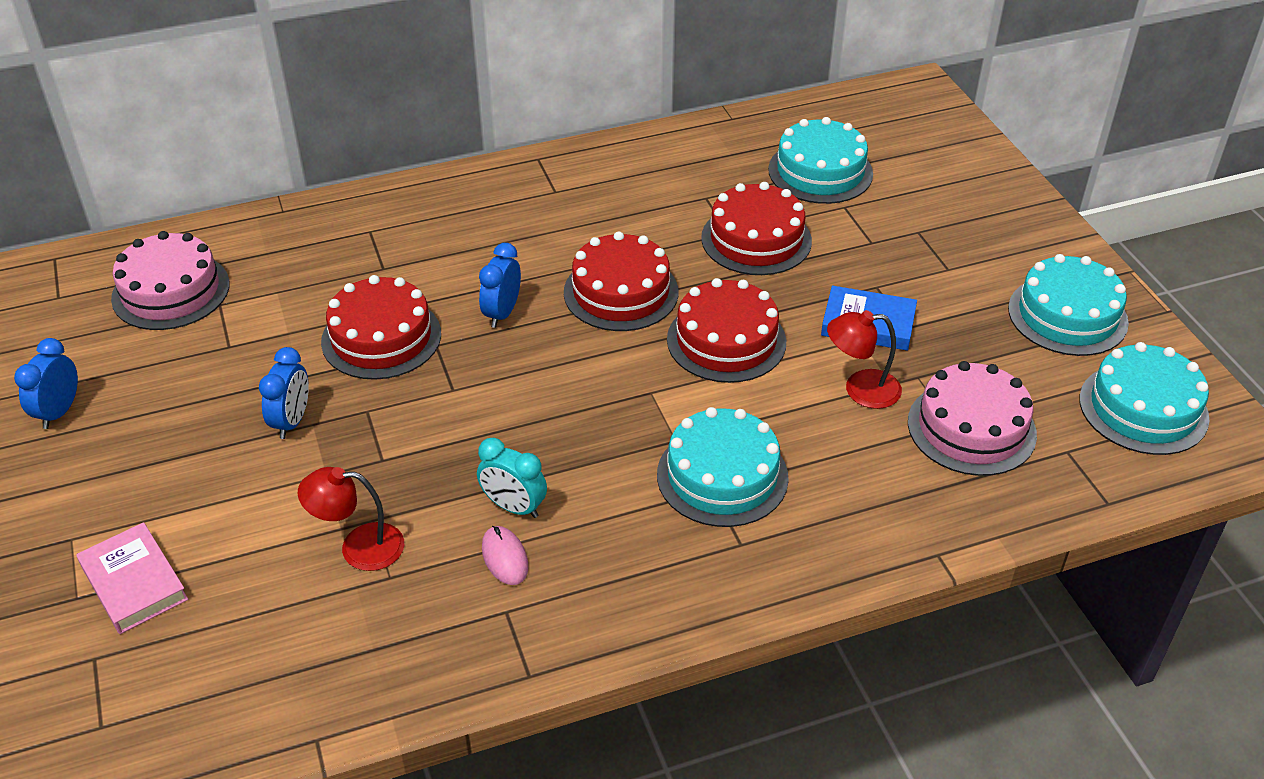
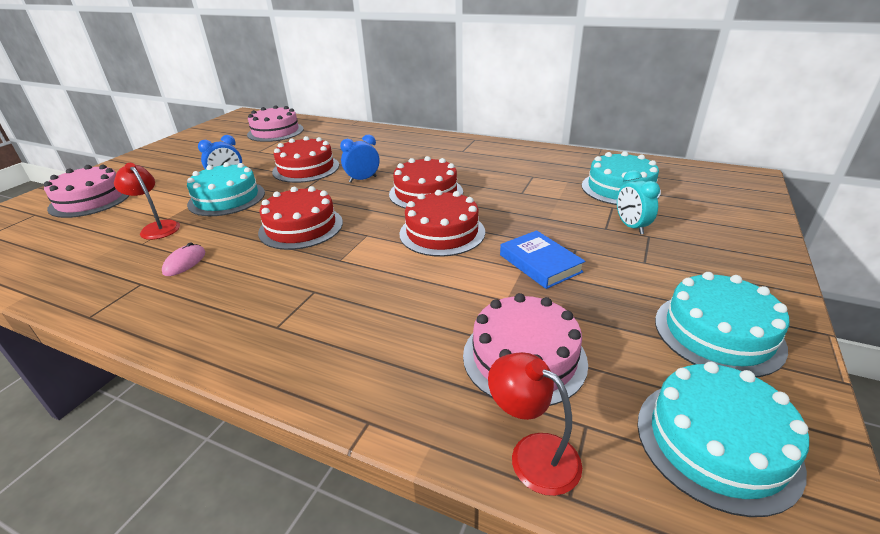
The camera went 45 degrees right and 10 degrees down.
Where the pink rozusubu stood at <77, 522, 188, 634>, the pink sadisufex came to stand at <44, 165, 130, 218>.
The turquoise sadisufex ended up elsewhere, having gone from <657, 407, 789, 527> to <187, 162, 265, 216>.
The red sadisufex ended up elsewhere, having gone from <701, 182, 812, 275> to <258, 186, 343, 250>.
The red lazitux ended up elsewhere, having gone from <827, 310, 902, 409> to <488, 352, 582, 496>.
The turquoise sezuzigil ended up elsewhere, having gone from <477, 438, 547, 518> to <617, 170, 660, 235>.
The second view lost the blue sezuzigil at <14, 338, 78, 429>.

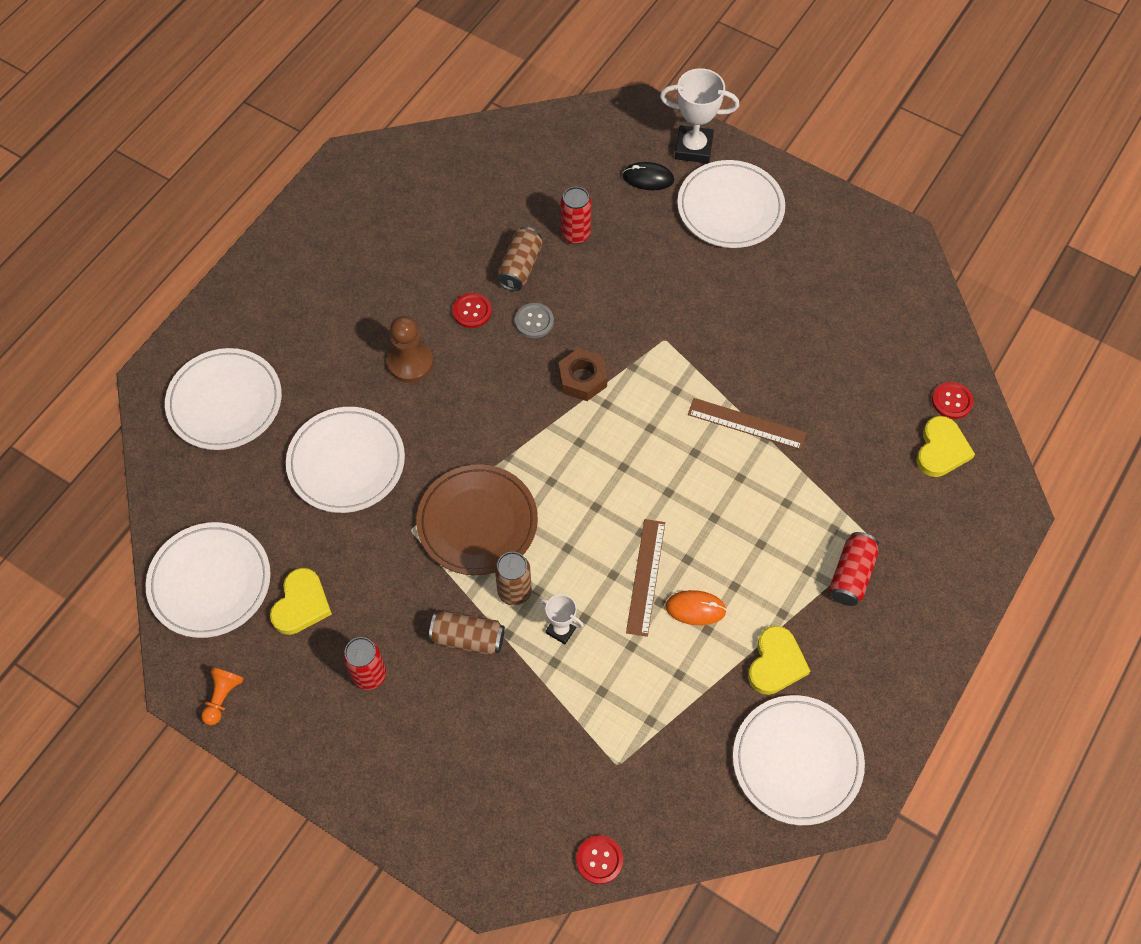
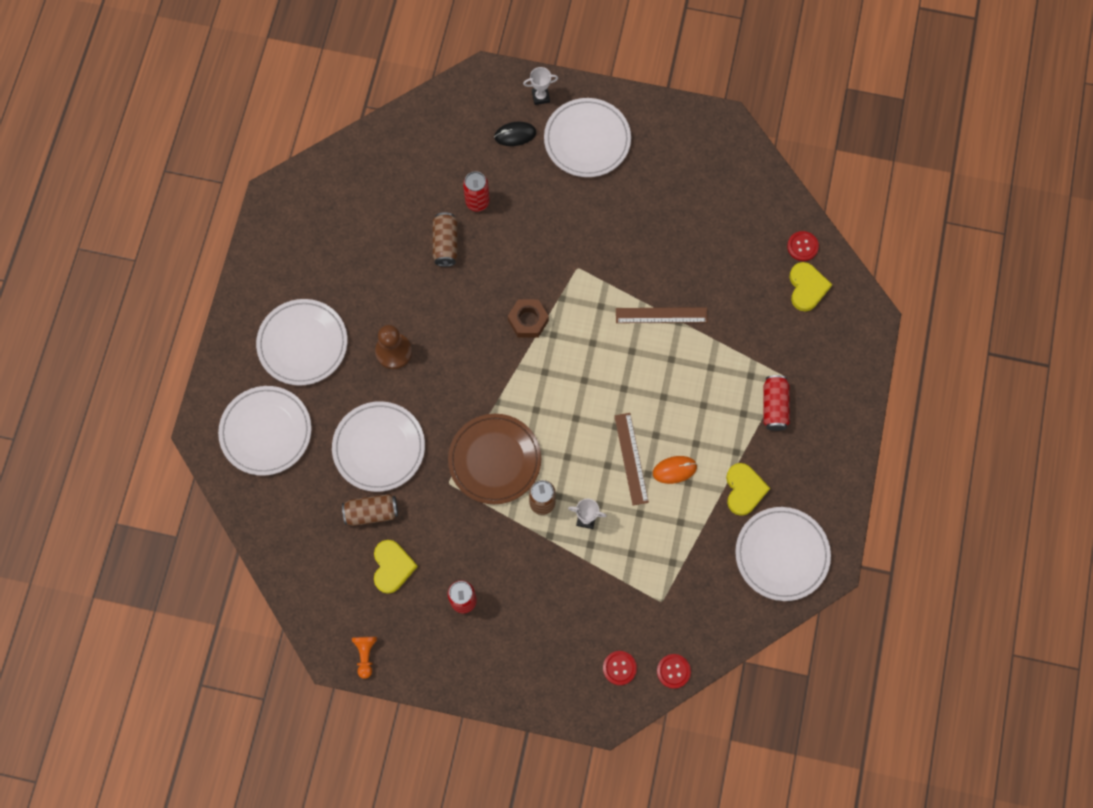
The camera went 20 degrees left and 10 degrees up.
The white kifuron ended up elsewhere, having gone from <146, 522, 271, 638> to <256, 299, 348, 386>.
The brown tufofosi ended up elsewhere, having gone from <429, 611, 505, 656> to <342, 494, 398, 526>.
The size of the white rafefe at <660, 68, 739, 163> changed by a factor of 0.56.
The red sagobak ended up elsewhere, having gone from <452, 293, 492, 328> to <603, 651, 637, 685>.
The second view lost the grey sagobak at <515, 303, 554, 338>.

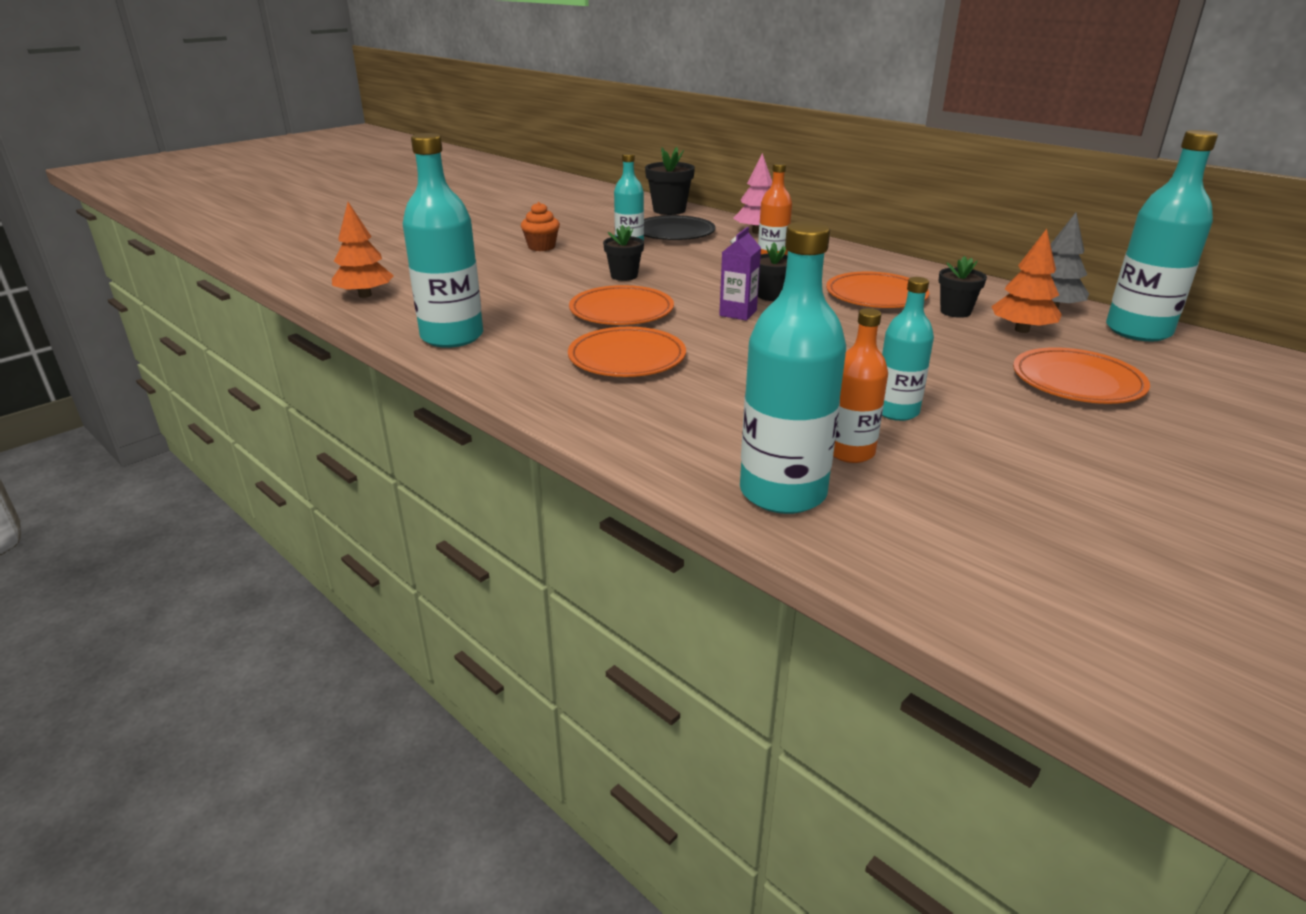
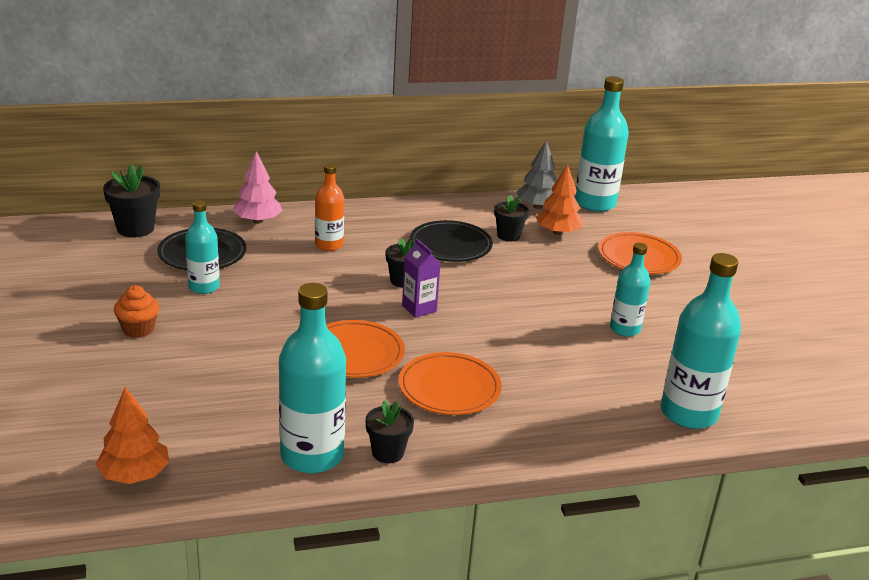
The camera went 60 degrees left and 0 degrees up.
The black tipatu ended up elsewhere, having gone from <603, 225, 644, 281> to <365, 400, 414, 463>.
What was the orange kifuron at <826, 272, 929, 308> turned into the black kifuron at <410, 220, 493, 262>.
The second view lost the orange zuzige at <833, 308, 888, 463>.

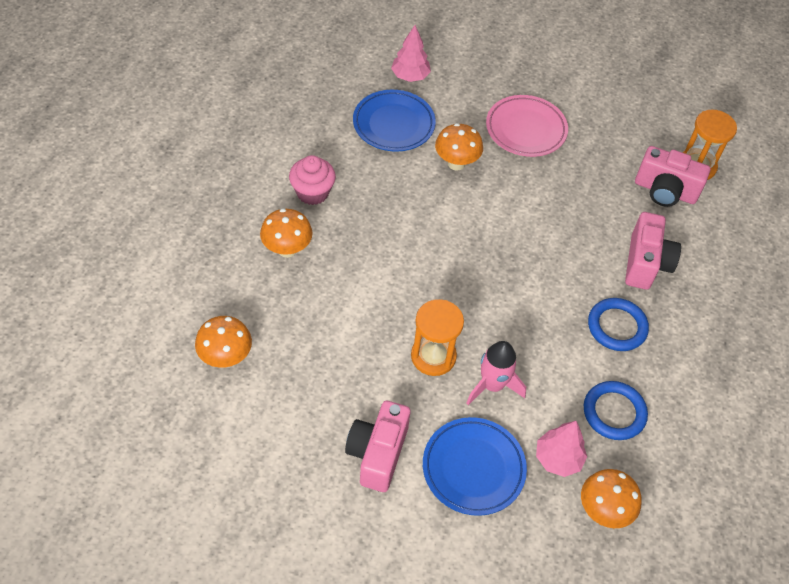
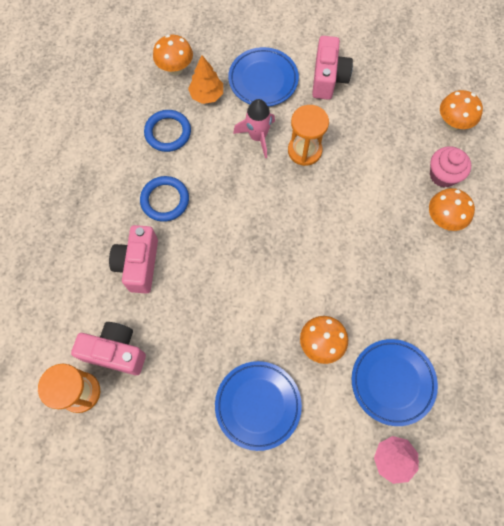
The camera went 175 degrees right and 15 degrees up.
What was the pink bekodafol at <536, 421, 587, 477> turned into the orange bekodafol at <188, 55, 223, 104>.
What was the pink kifuron at <486, 95, 568, 157> turned into the blue kifuron at <215, 361, 302, 451>.
The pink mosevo ended up elsewhere, having gone from <289, 155, 336, 205> to <430, 146, 471, 187>.

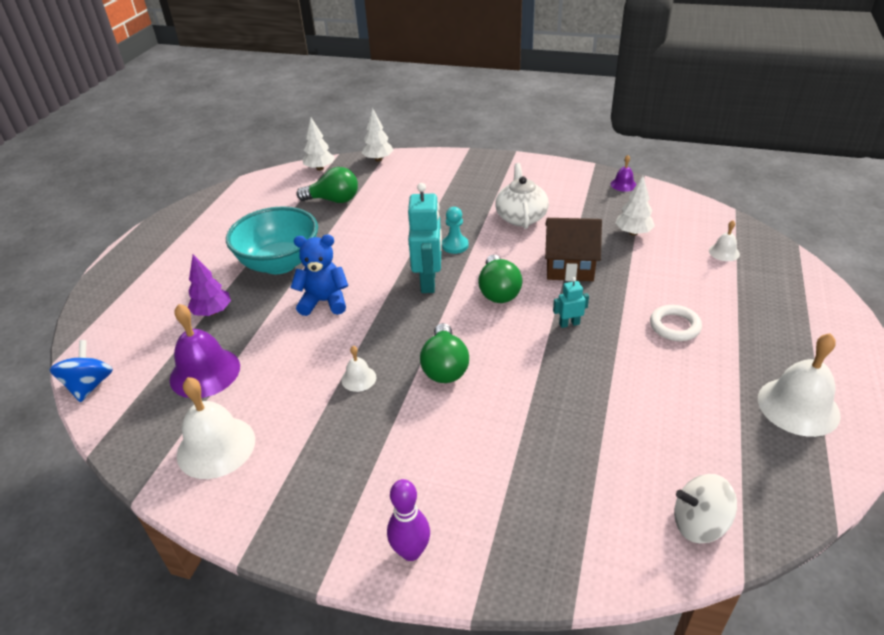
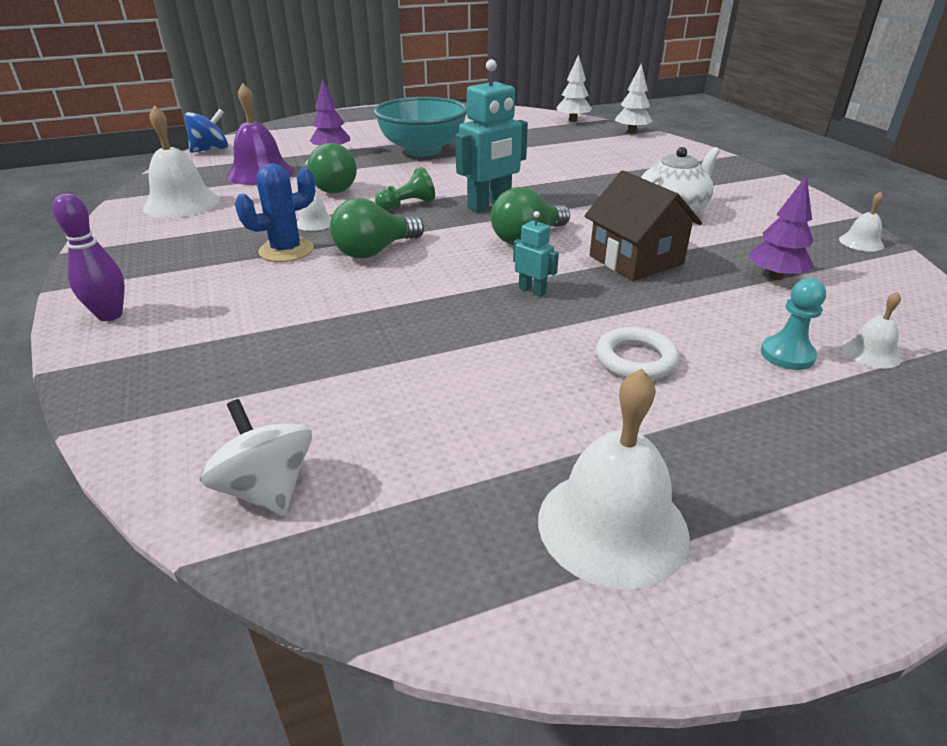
The camera went 50 degrees right and 5 degrees down.
The second view gained the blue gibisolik at <235, 163, 315, 262>.
The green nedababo ended up elsewhere, having gone from <296, 167, 358, 203> to <304, 143, 357, 193>.
The second view gained the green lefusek at <375, 167, 435, 211>.
What was the white bekodafol at <615, 176, 655, 236> turned into the purple bekodafol at <748, 175, 814, 280>.
The turquoise lefusek ended up elsewhere, having gone from <442, 207, 469, 254> to <761, 278, 826, 370>.
What was the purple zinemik at <611, 155, 637, 192> turned into the white zinemik at <839, 191, 884, 252>.
The second view lost the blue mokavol at <291, 235, 349, 316>.

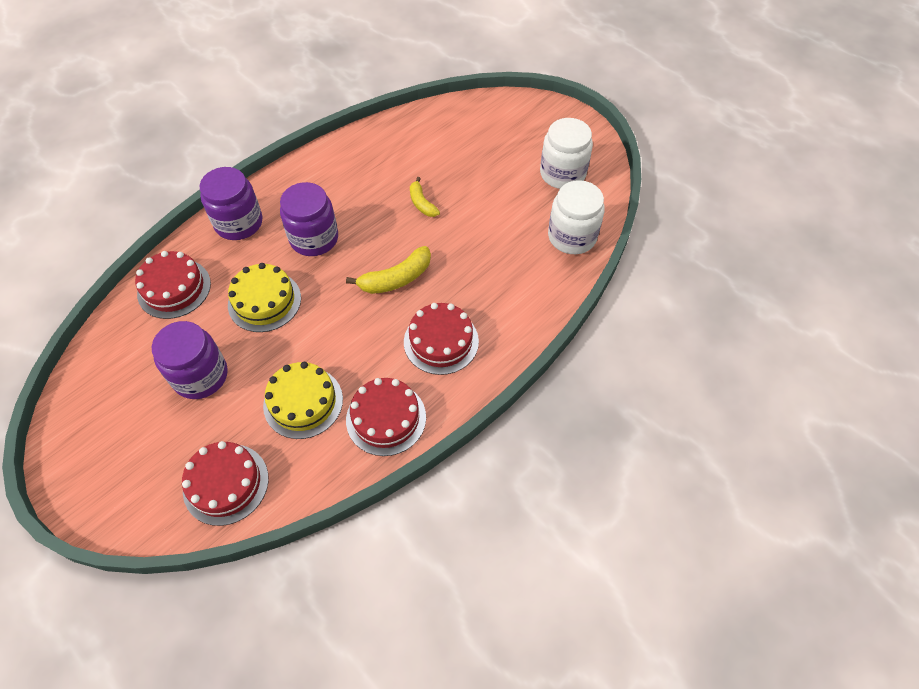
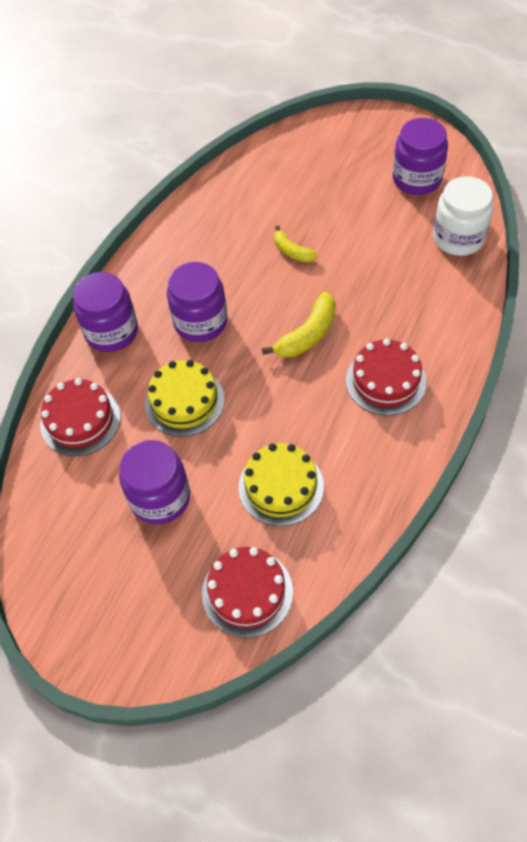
The camera went 15 degrees left and 0 degrees up.
What was the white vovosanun at <540, 118, 593, 189> turned into the purple vovosanun at <393, 118, 448, 195>.
The second view lost the red sadisufex at <346, 378, 426, 456>.

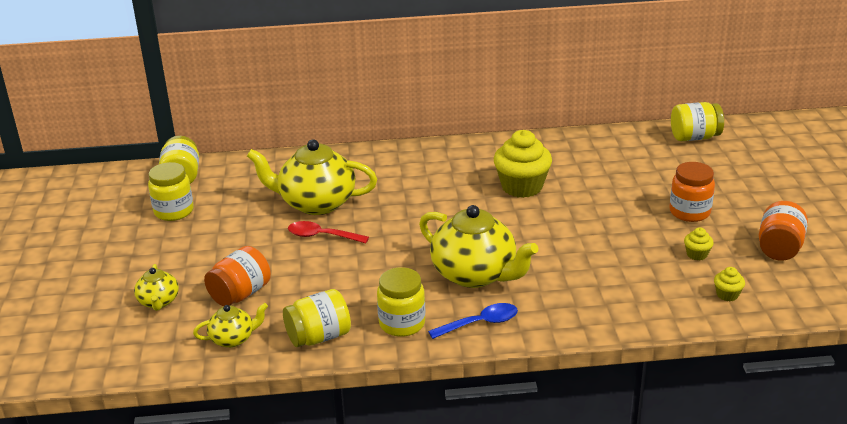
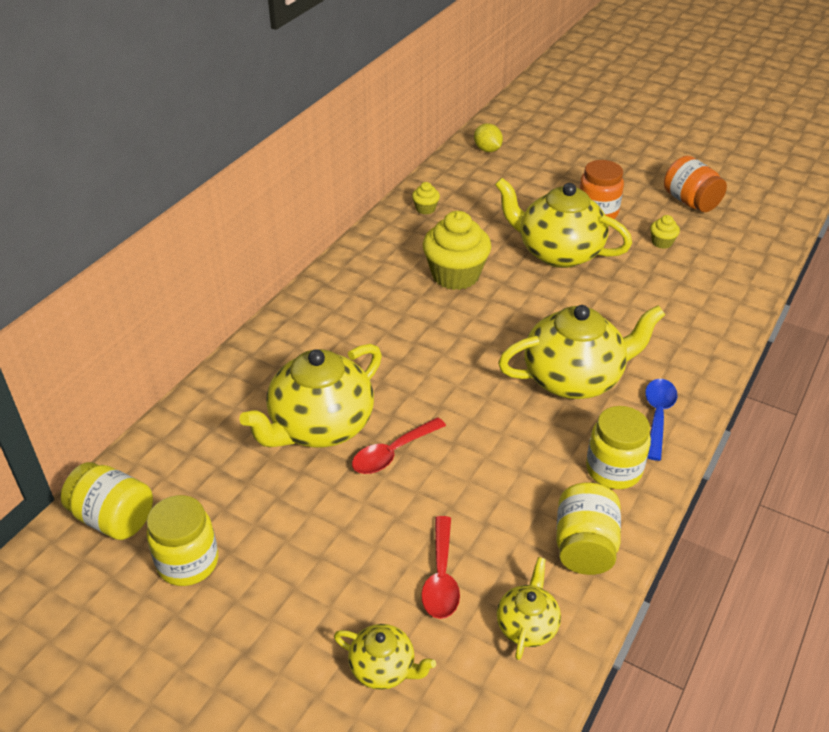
The camera went 55 degrees left and 10 degrees up.
The yellow mosevo ended up elsewhere, having gone from <714, 267, 745, 301> to <412, 182, 440, 215>.
Where the orange vovosanun stood at <204, 246, 271, 306>, the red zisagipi came to stand at <421, 516, 460, 619>.
Where the yellow vovosanun stood at <671, 102, 724, 141>, the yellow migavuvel came to stand at <474, 123, 503, 152>.
The second view gained the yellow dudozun at <495, 178, 632, 268>.

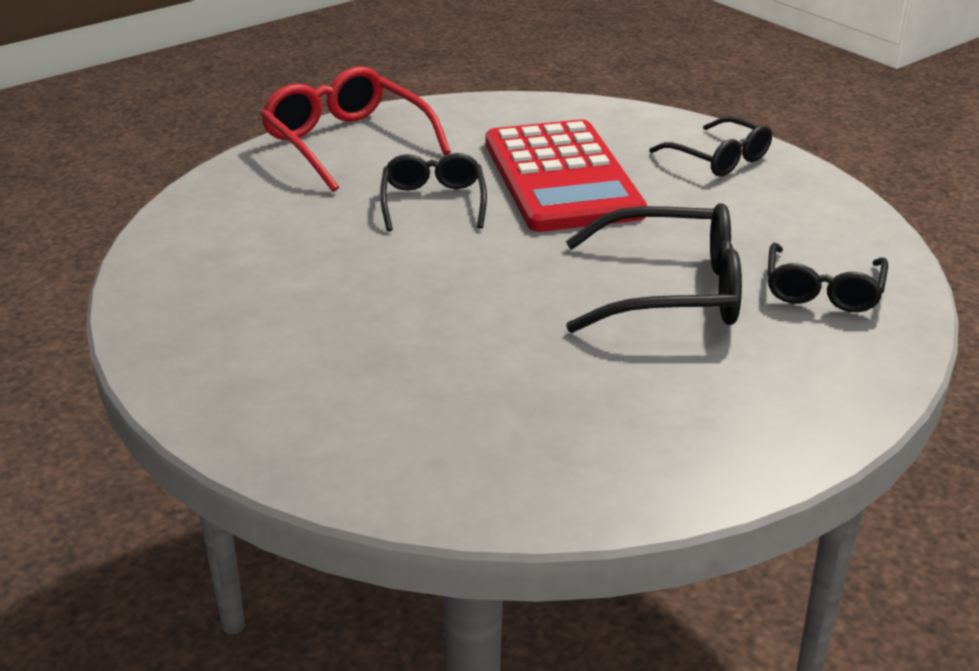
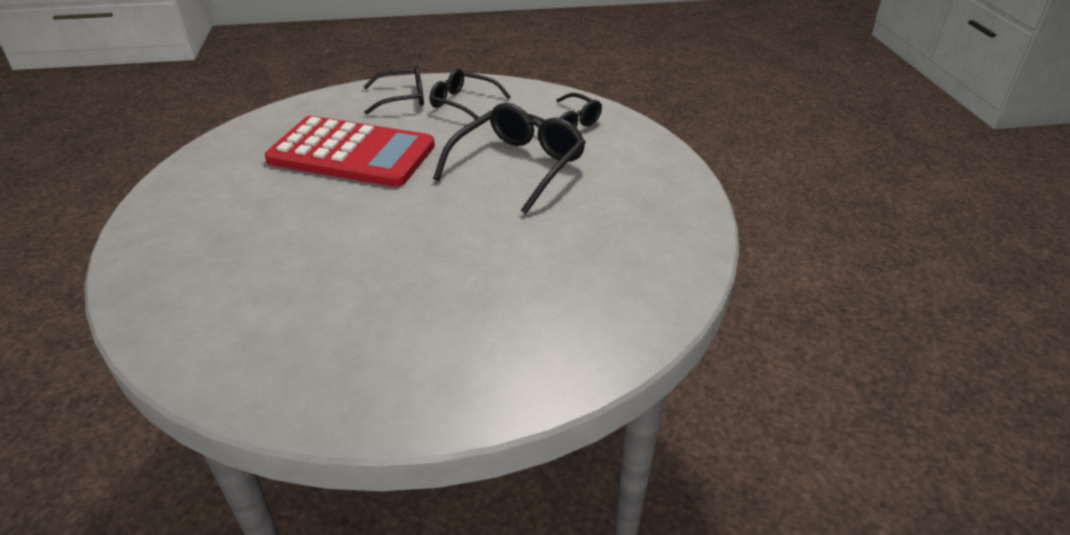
The camera went 60 degrees left and 5 degrees up.
The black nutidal ended up elsewhere, having gone from <380, 153, 487, 231> to <430, 69, 511, 119>.
The second view lost the red nutidal at <260, 66, 451, 192>.

